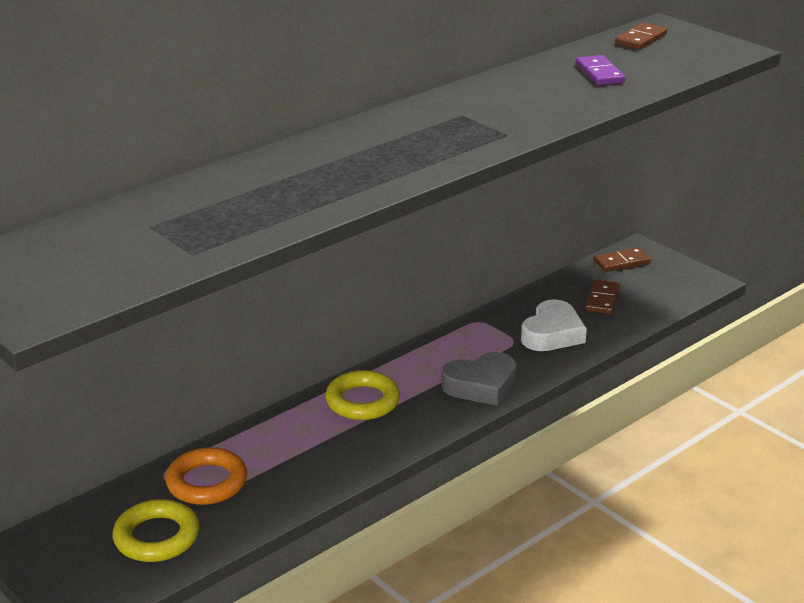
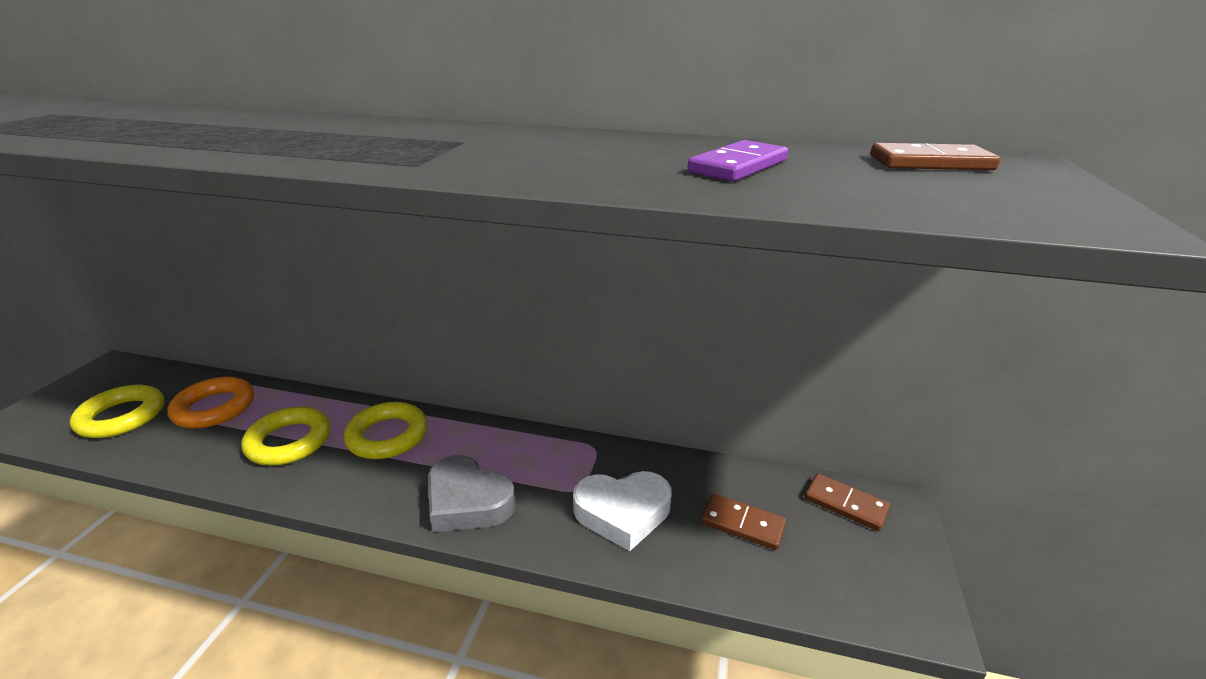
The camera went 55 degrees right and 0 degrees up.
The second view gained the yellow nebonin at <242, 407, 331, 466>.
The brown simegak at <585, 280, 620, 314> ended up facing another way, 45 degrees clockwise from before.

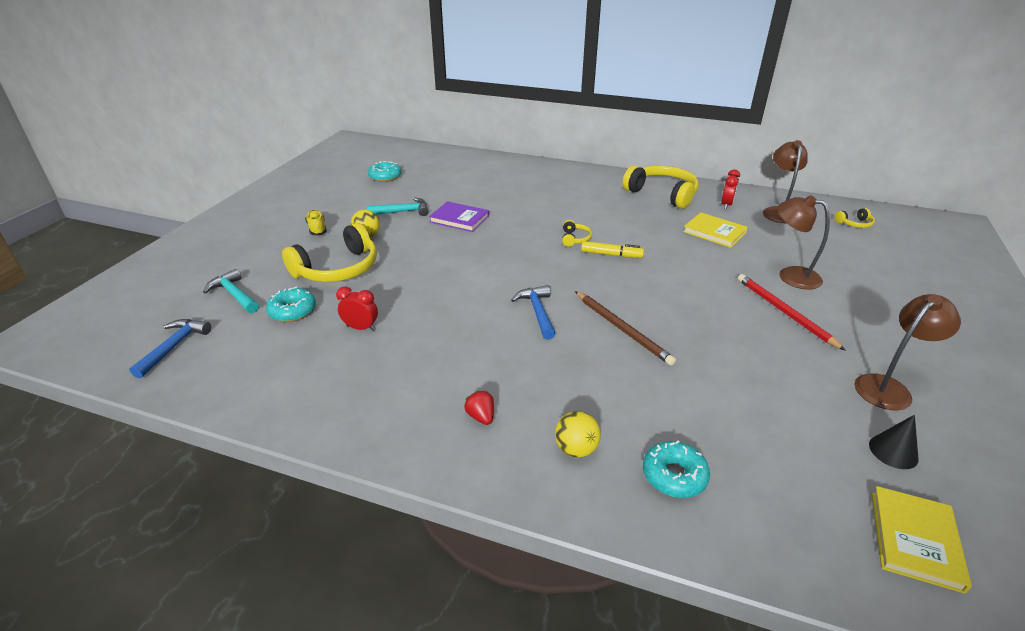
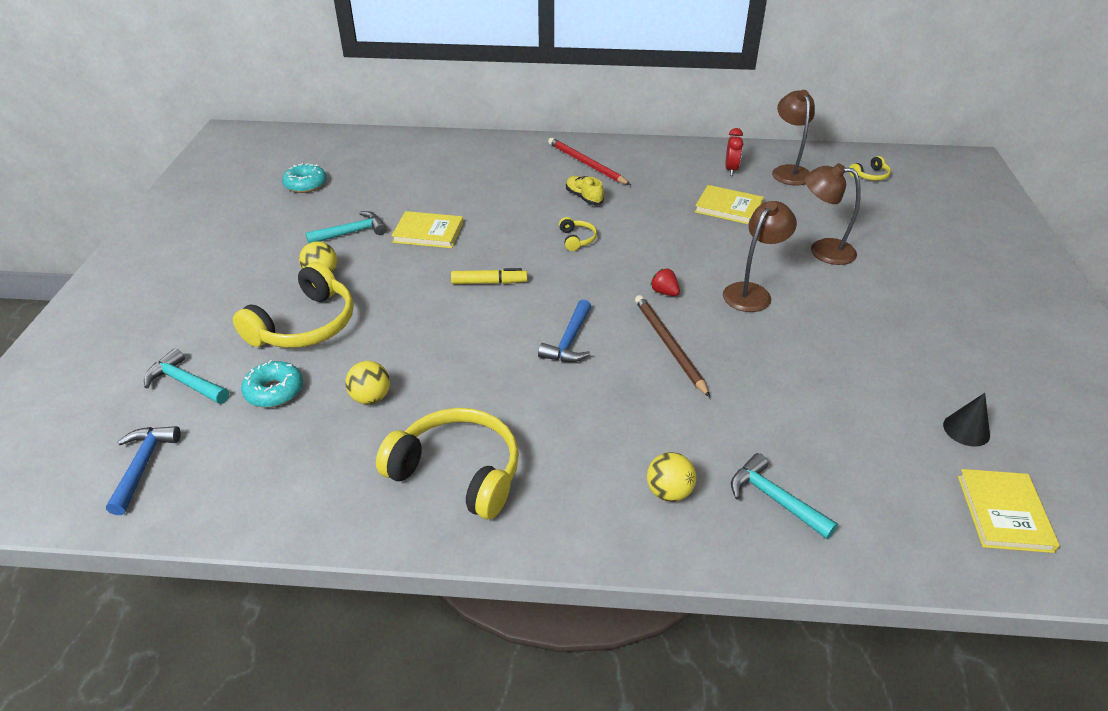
The camera went 15 degrees left and 5 degrees up.
Where the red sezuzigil stood at <336, 286, 378, 331>, the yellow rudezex came to stand at <345, 361, 390, 404>.
The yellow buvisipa ended up elsewhere, having gone from <623, 166, 699, 209> to <376, 408, 519, 519>.
What was the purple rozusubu at <429, 201, 489, 232> turned into the yellow rozusubu at <391, 211, 463, 248>.
The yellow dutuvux ended up elsewhere, having gone from <581, 241, 644, 258> to <451, 268, 527, 284>.
The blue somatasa at <511, 285, 556, 340> ended up facing another way, 135 degrees counterclockwise from before.
The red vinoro ended up elsewhere, having gone from <738, 274, 846, 351> to <548, 138, 631, 185>.
The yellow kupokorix ended up elsewhere, having gone from <305, 210, 326, 235> to <566, 176, 604, 205>.
The brown vinoro at <575, 291, 676, 365> ended up facing another way, 150 degrees counterclockwise from before.
The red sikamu ended up elsewhere, having gone from <464, 391, 494, 425> to <650, 269, 680, 296>.
The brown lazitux ended up elsewhere, having gone from <855, 294, 961, 410> to <723, 201, 797, 312>.
Where the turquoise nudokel stood at <643, 440, 710, 498>, the turquoise somatasa came to stand at <731, 453, 838, 539>.

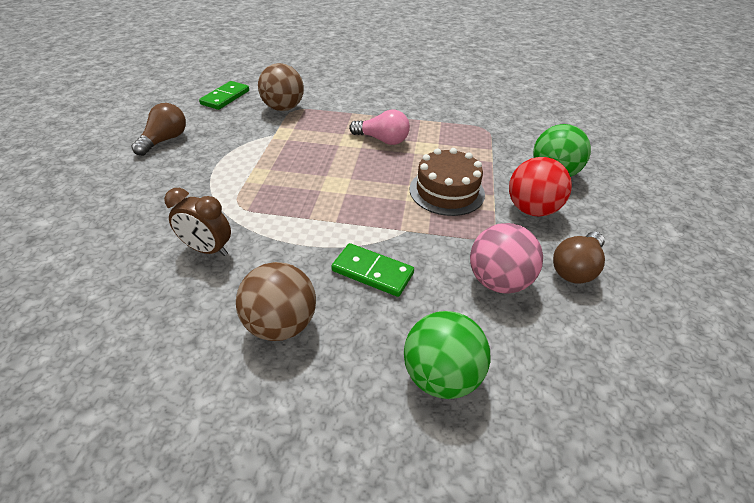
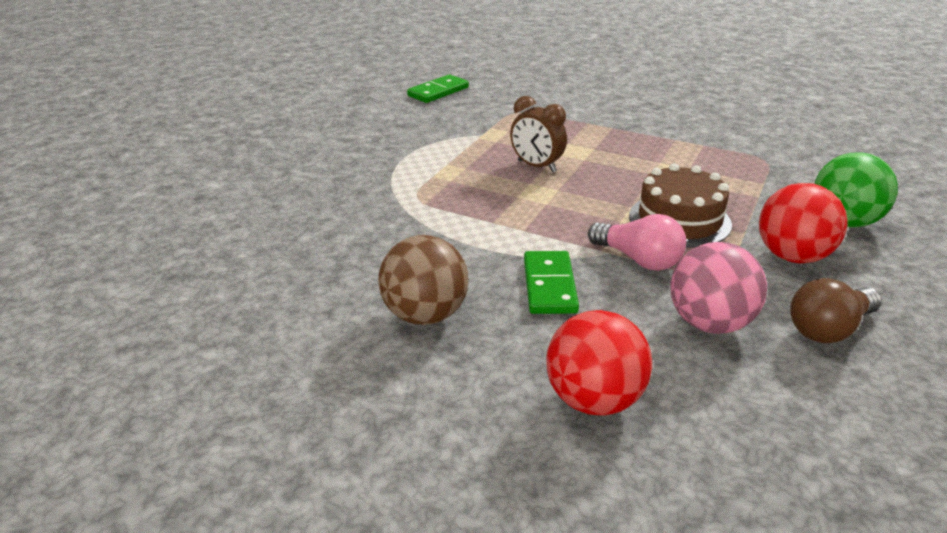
The camera went 20 degrees right and 10 degrees down.
The brown sezuzigil ended up elsewhere, having gone from <164, 188, 231, 256> to <510, 96, 567, 172>.
The green simegak at <331, 243, 414, 297> ended up facing another way, 45 degrees clockwise from before.
What was the green rudezex at <404, 311, 490, 399> turned into the red rudezex at <546, 310, 652, 416>.
The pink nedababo ended up elsewhere, having gone from <349, 109, 410, 145> to <588, 214, 686, 271>.
The second view lost the brown nedababo at <131, 103, 186, 156>.
The second view lost the brown rudezex at <258, 63, 304, 111>.

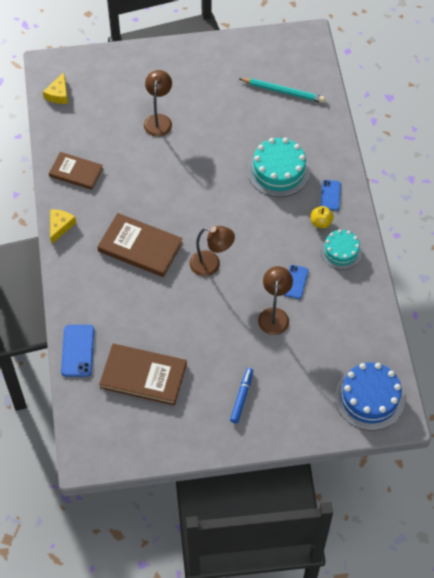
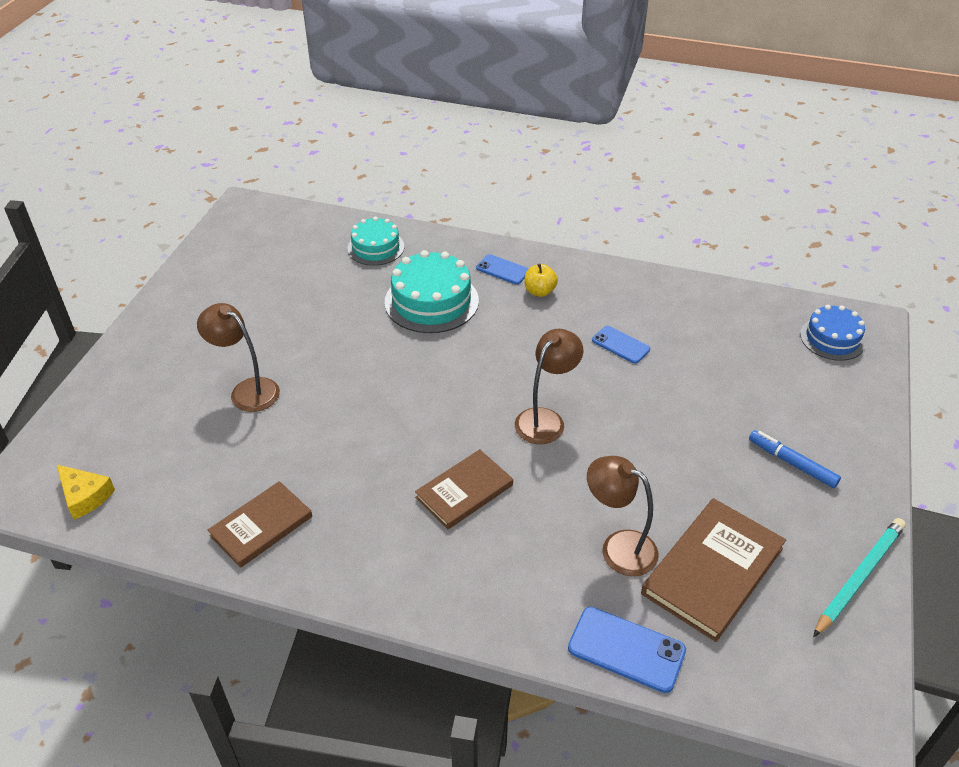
The camera went 65 degrees left and 15 degrees down.
The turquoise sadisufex ended up elsewhere, having gone from <320, 229, 362, 270> to <347, 217, 404, 266>.
The size of the brown rozusubu at <97, 213, 183, 277> changed by a factor of 0.66.
The brown lazitux ended up elsewhere, having gone from <258, 266, 293, 335> to <587, 456, 659, 576>.
The size of the blue sadisufex at <335, 362, 405, 431> changed by a factor of 0.64.
The turquoise vinoro ended up elsewhere, having gone from <239, 78, 325, 103> to <813, 518, 906, 637>.
The second view lost the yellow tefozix at <50, 209, 76, 244>.

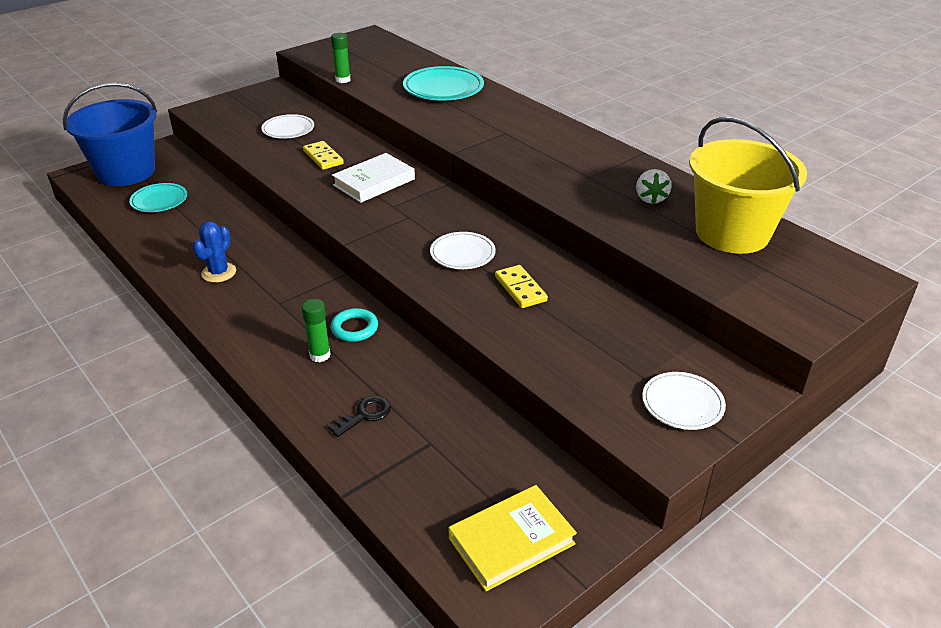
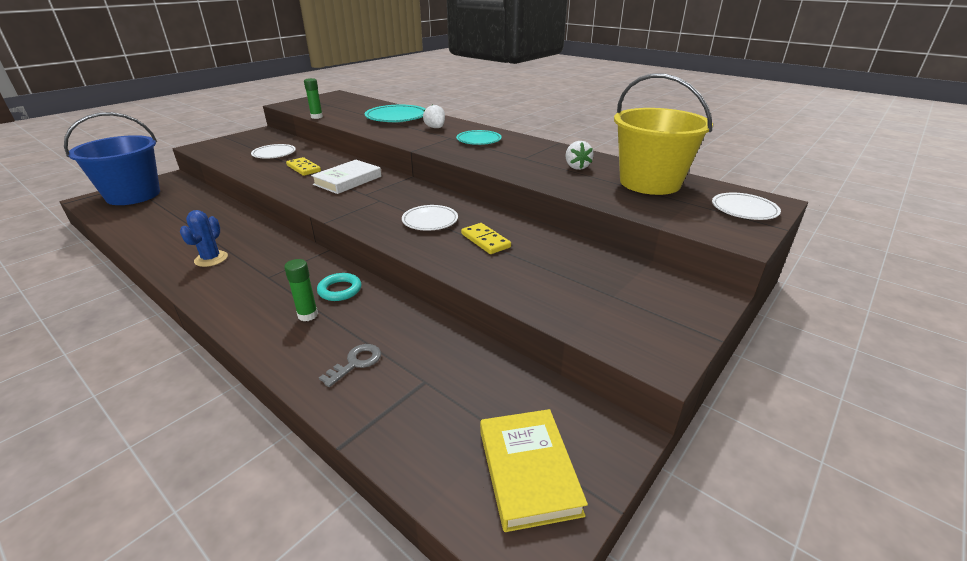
The camera went 10 degrees left and 5 degrees down.
What was the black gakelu at <328, 396, 391, 437> turned into the grey gakelu at <319, 344, 381, 387>.
The second view gained the white sikamu at <423, 104, 445, 128>.
The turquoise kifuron ended up elsewhere, having gone from <129, 183, 187, 212> to <456, 130, 502, 145>.
The yellow rozusubu at <448, 485, 577, 591> ended up facing another way, 60 degrees counterclockwise from before.
The white kifuron ended up elsewhere, having gone from <642, 372, 726, 430> to <712, 193, 781, 220>.

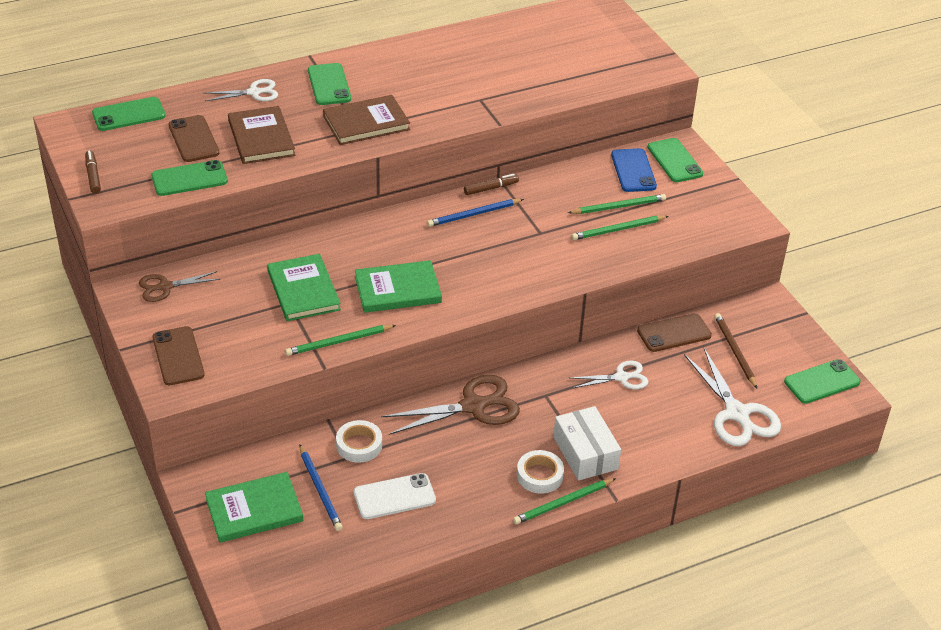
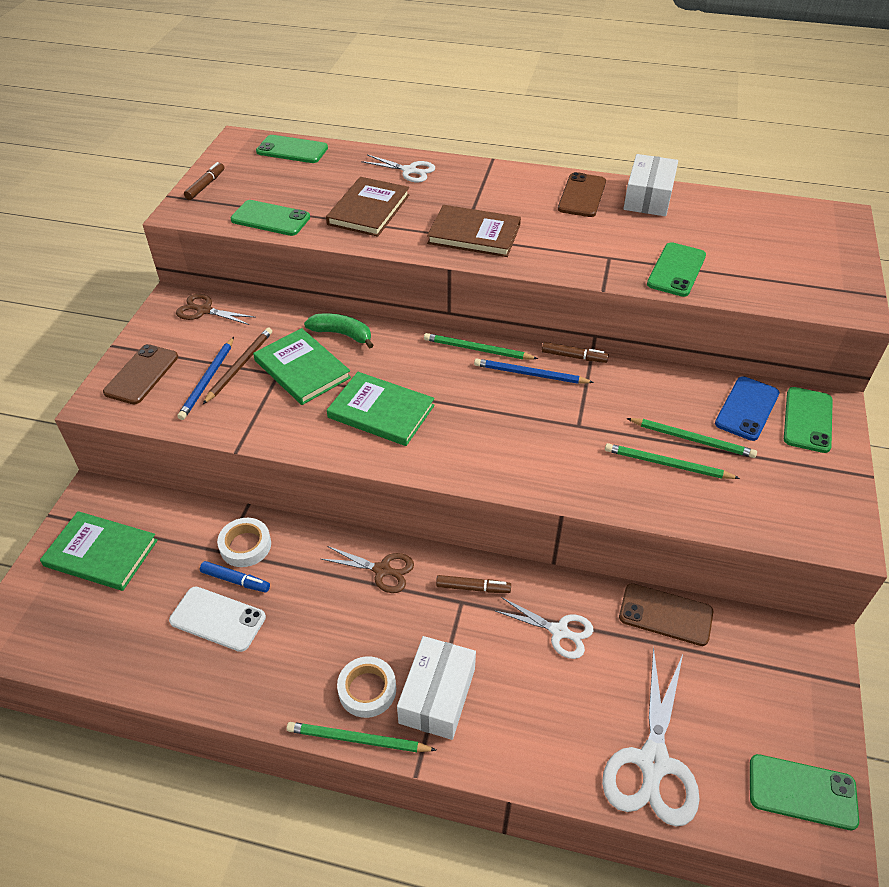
The camera went 40 degrees right and 5 degrees up.
The blue vinoro ended up elsewhere, having gone from <300, 445, 343, 531> to <177, 337, 234, 420>.
The second view gained the blue dutuvux at <200, 561, 270, 592>.
The brown vinoro ended up elsewhere, having gone from <715, 313, 757, 388> to <203, 328, 272, 404>.
The green rozusubu at <267, 254, 341, 321> ended up facing another way, 60 degrees counterclockwise from before.
The second view gained the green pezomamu at <304, 313, 374, 348>.
The size of the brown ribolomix at <382, 375, 520, 435> changed by a factor of 0.59.
The green vinoro ended up elsewhere, having gone from <285, 325, 396, 356> to <424, 333, 538, 359>.
The second view gained the brown dutuvux at <436, 575, 511, 593>.
The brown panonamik ended up elsewhere, having gone from <168, 115, 219, 162> to <558, 172, 606, 217>.
The second view gained the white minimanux at <623, 154, 678, 216>.
The green panonamik ended up elsewhere, having gone from <308, 63, 351, 105> to <647, 242, 706, 297>.

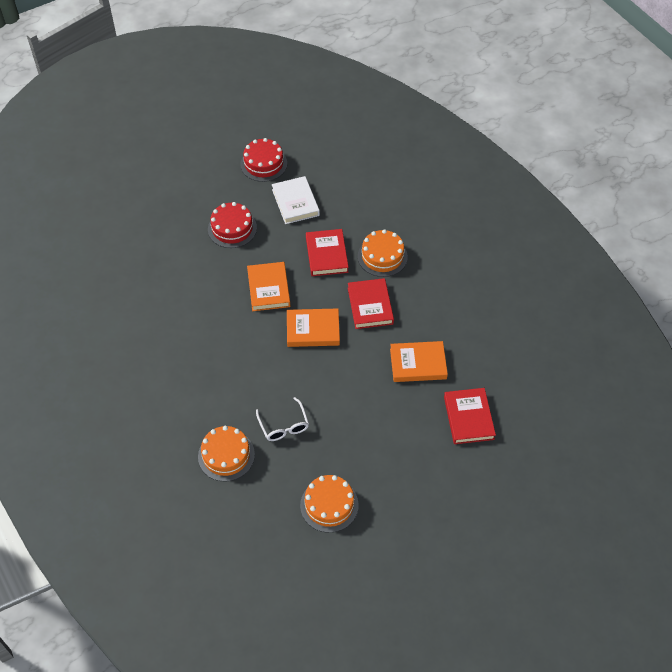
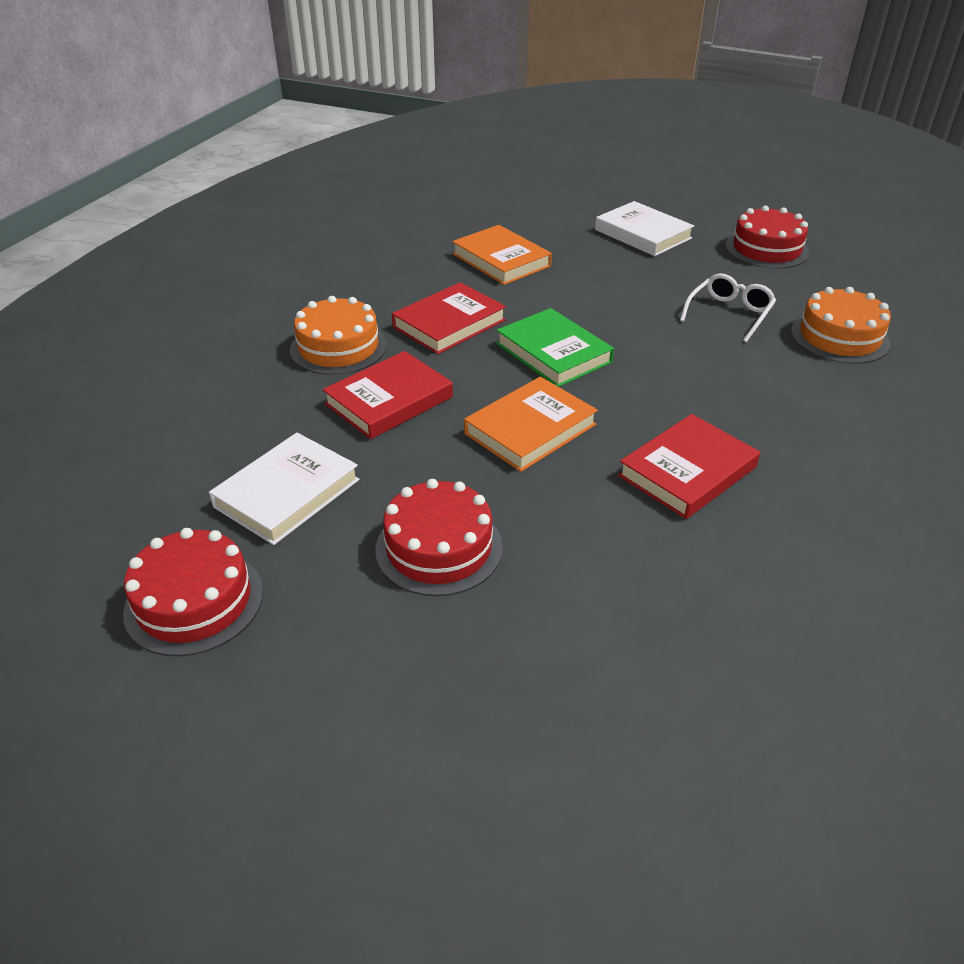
The camera went 125 degrees left and 15 degrees down.
What was the orange rozusubu at <287, 308, 340, 347> turned into the green rozusubu at <496, 308, 614, 387>.
The second view gained the white rozusubu at <595, 201, 694, 256>.
The red rozusubu ended up elsewhere, having gone from <444, 388, 496, 444> to <618, 414, 760, 519>.
What was the orange sadisufex at <300, 475, 359, 533> turned into the red sadisufex at <726, 206, 809, 269>.

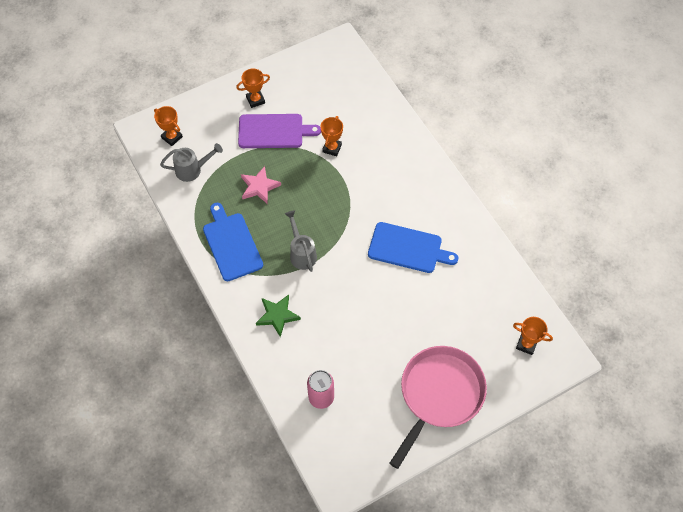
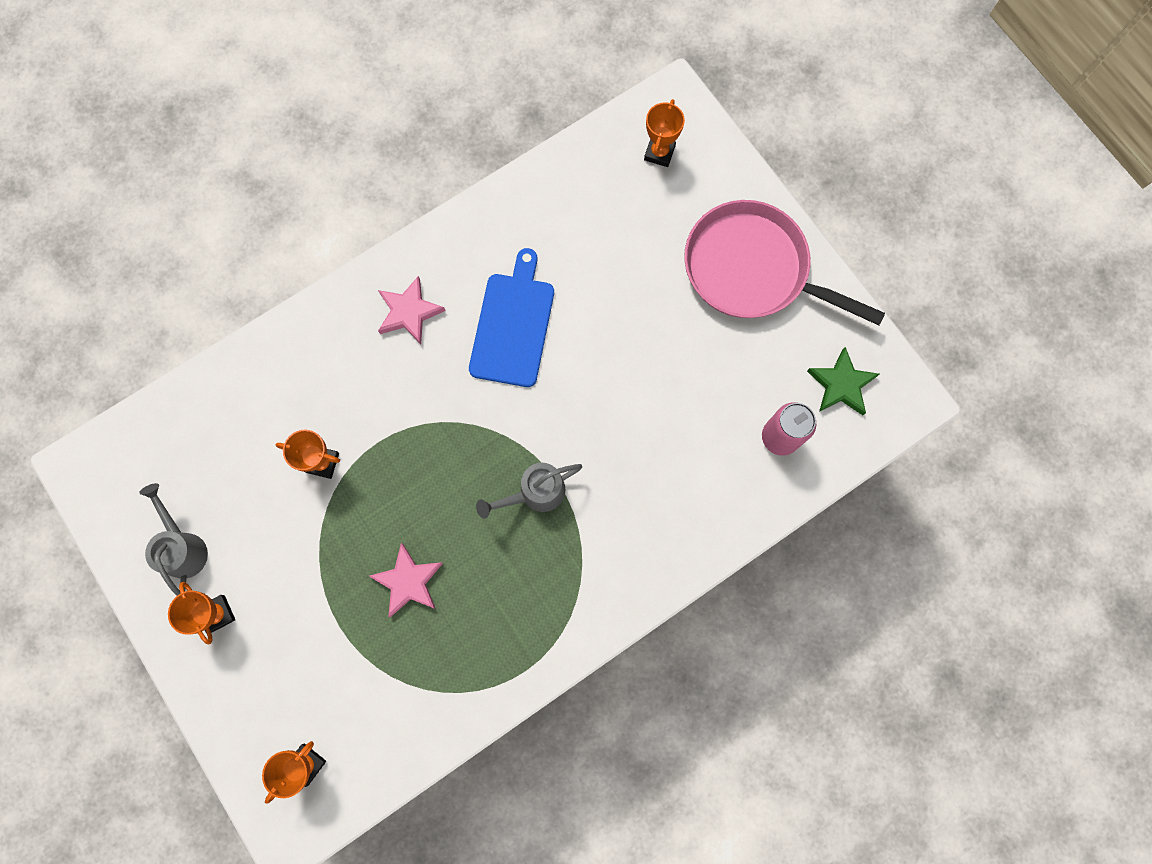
The camera went 95 degrees left and 15 degrees up.
The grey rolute ended up elsewhere, having gone from <160, 143, 223, 182> to <139, 483, 208, 596>.
The second view gained the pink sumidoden at <378, 276, 446, 344>.
The green sumidoden ended up elsewhere, having gone from <256, 295, 301, 337> to <807, 347, 879, 415>.
The second view lost the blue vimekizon at <203, 203, 263, 281>.
The second view lost the purple vimekizon at <238, 114, 321, 148>.

